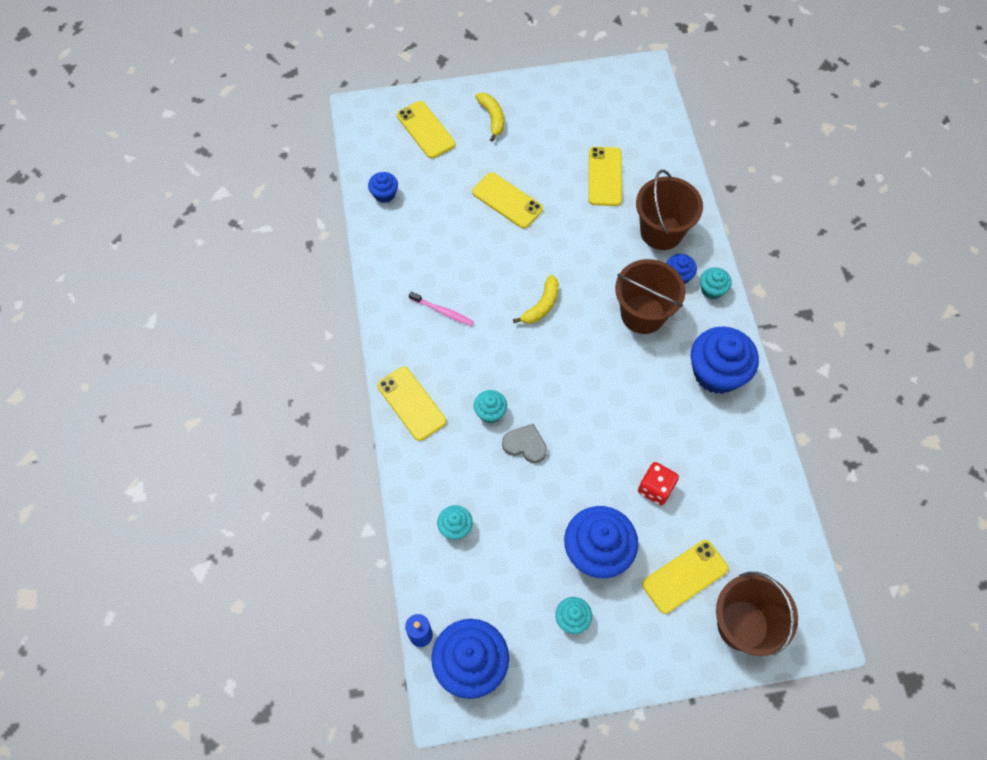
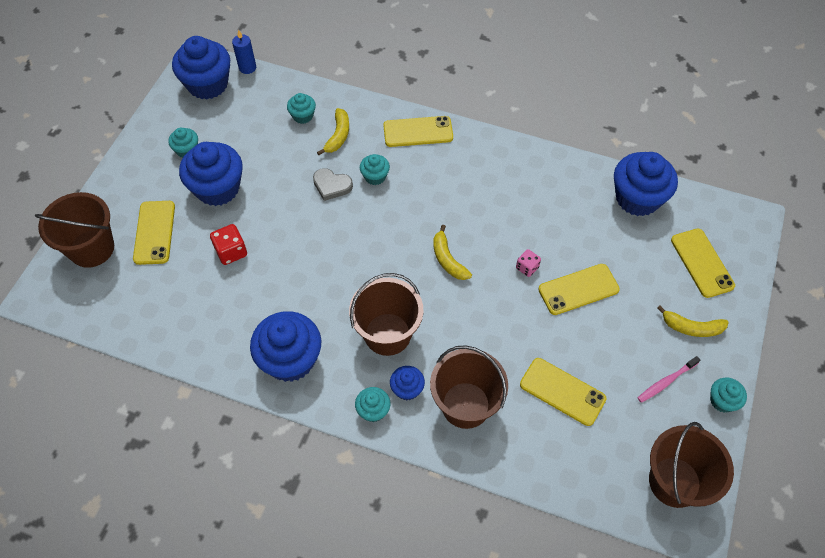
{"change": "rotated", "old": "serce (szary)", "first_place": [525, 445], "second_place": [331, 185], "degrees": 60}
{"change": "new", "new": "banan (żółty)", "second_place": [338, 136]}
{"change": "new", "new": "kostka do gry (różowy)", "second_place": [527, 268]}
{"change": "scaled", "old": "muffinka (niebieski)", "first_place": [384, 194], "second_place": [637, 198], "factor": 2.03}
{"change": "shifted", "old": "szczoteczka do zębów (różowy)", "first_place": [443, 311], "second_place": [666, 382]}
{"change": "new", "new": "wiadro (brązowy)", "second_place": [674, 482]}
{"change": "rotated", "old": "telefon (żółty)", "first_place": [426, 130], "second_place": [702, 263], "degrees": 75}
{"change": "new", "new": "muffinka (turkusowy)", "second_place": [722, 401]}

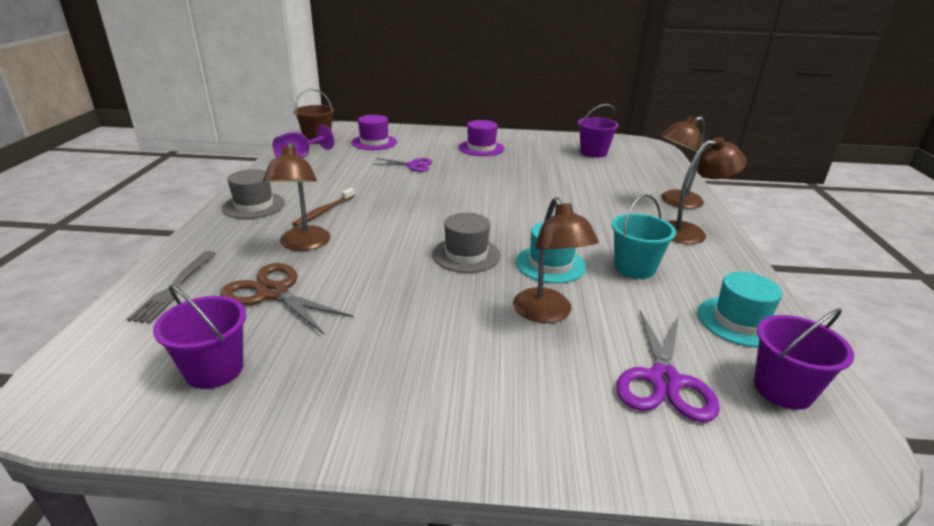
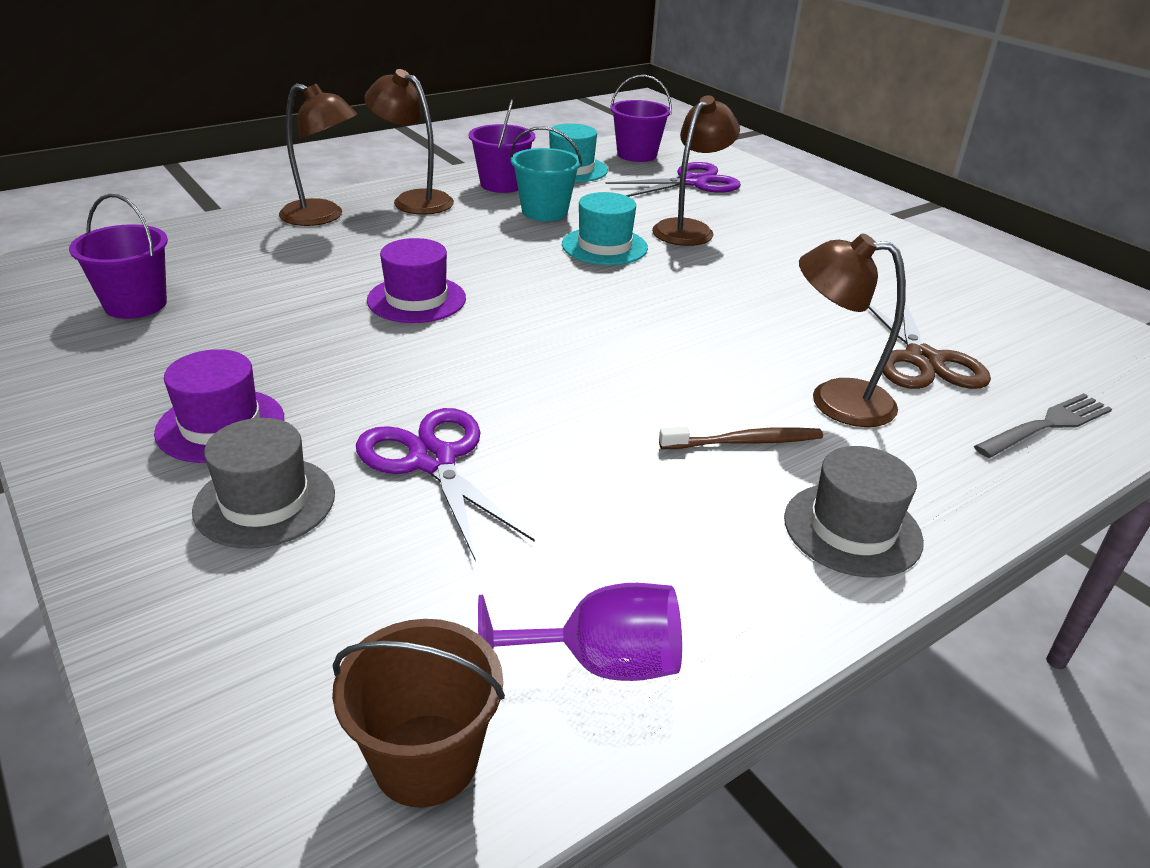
{"change": "shifted", "old": "kapelusz (szary)", "first_place": [466, 255], "second_place": [265, 502]}
{"change": "scaled", "old": "nożyczki (fioletowy)", "first_place": [412, 165], "second_place": [433, 460], "factor": 1.52}
{"change": "shifted", "old": "kapelusz (fioletowy)", "first_place": [374, 142], "second_place": [416, 299]}
{"change": "shifted", "old": "wiadro (fioletowy)", "first_place": [214, 369], "second_place": [502, 184]}
{"change": "rotated", "old": "lampka (brązowy)", "first_place": [303, 244], "second_place": [834, 400], "degrees": -120}

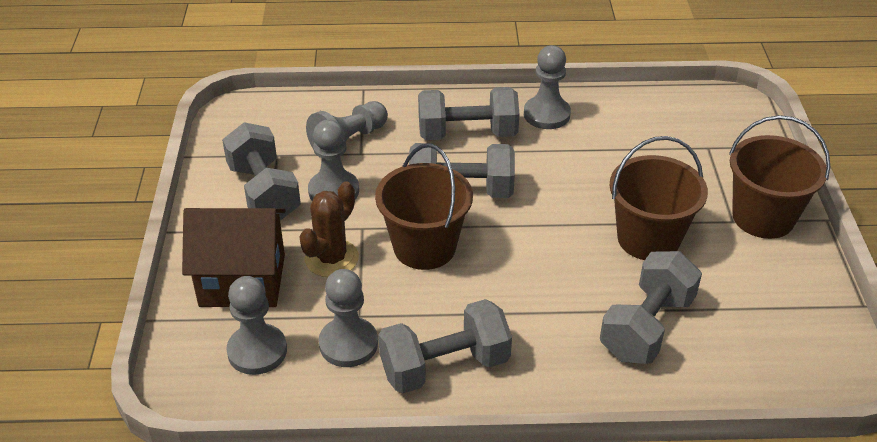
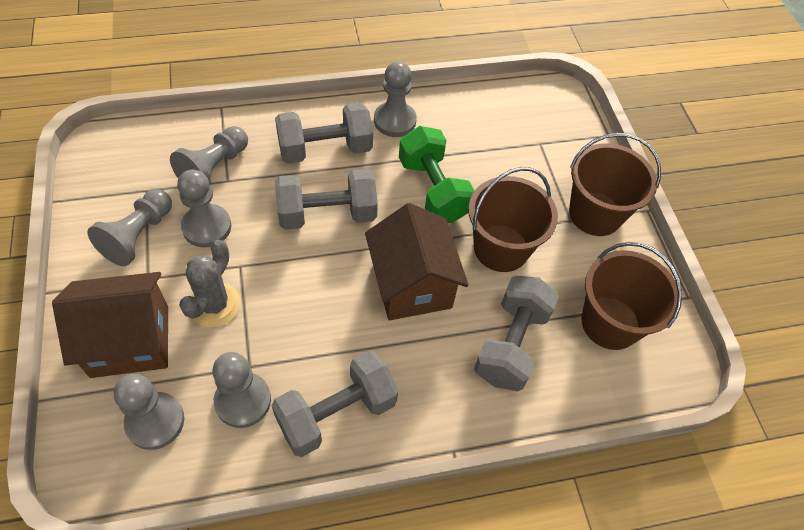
{"change": "swapped", "old": "hantel (szary)", "new": "pionek (szary)", "first_place": [264, 192], "second_place": [138, 236]}
{"change": "repainted", "old": "kaktus (brązowy)", "new": "kaktus (szary)", "first_place": [331, 258], "second_place": [214, 305]}
{"change": "new", "new": "domek (brązowy)", "second_place": [412, 284]}
{"change": "new", "new": "hantel (zielony)", "second_place": [433, 190]}
{"change": "shifted", "old": "wiadro (brązowy)", "first_place": [424, 247], "second_place": [610, 323]}

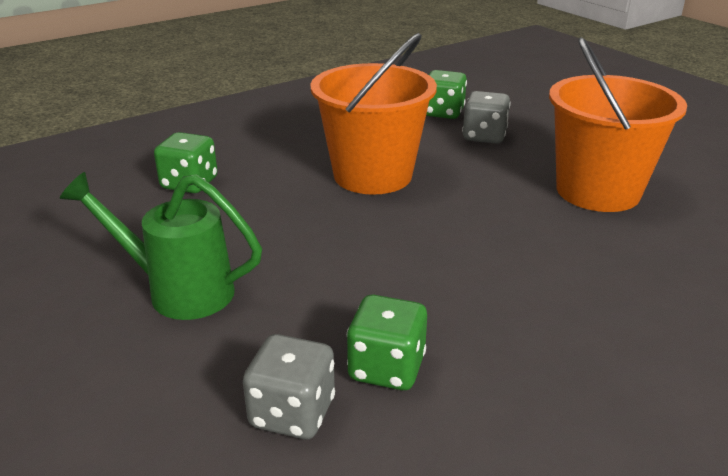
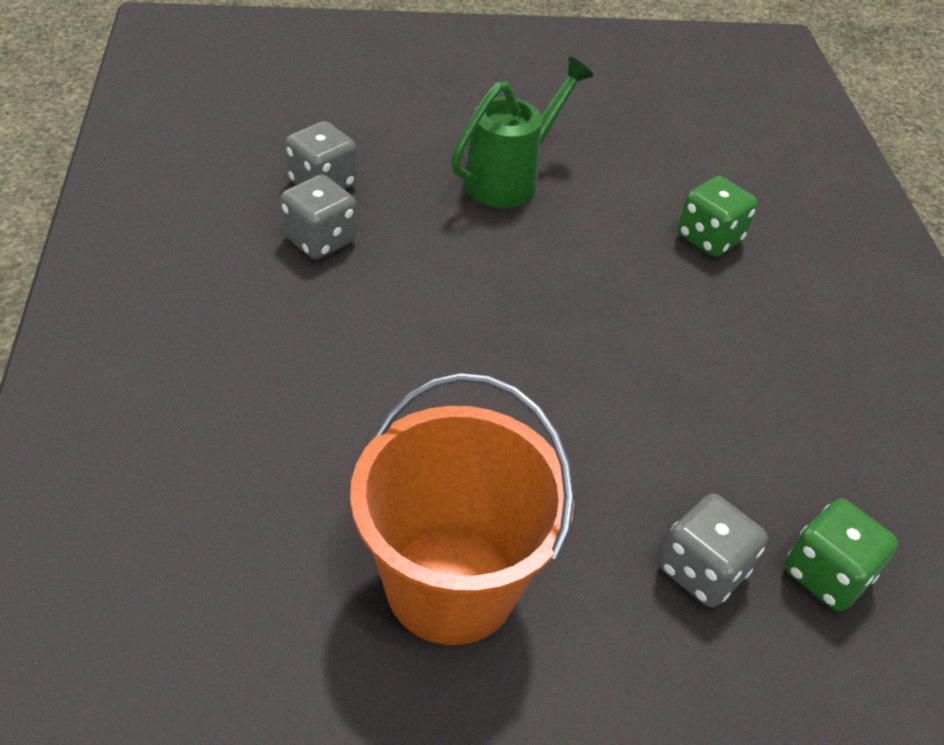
{"change": "repainted", "old": "kostka do gry (zielony)", "new": "kostka do gry (szary)", "first_place": [386, 368], "second_place": [320, 240]}
{"change": "gone", "old": "wiadro (pomarańczowy)", "first_place": [372, 175]}

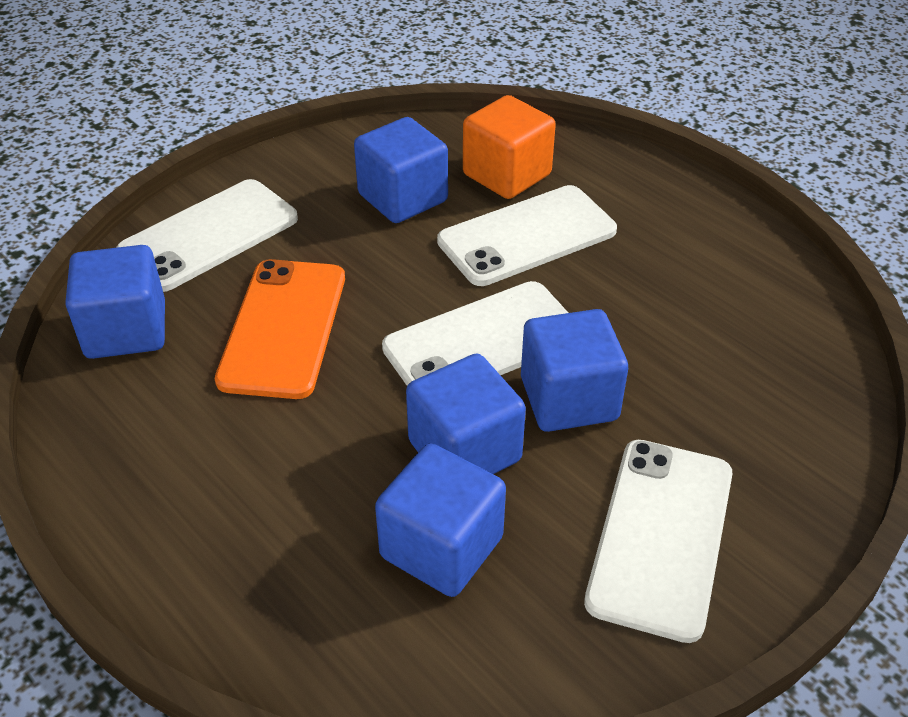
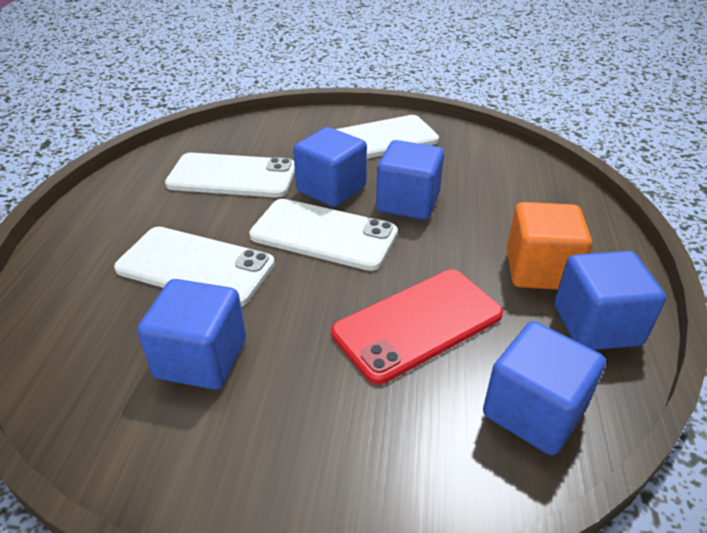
{"change": "shifted", "old": "telefon (biały)", "first_place": [209, 235], "second_place": [232, 176]}
{"change": "repainted", "old": "telefon (pomarańczowy)", "new": "telefon (czerwony)", "first_place": [283, 328], "second_place": [417, 324]}
{"change": "shifted", "old": "sześcian (pomarańczowy)", "first_place": [507, 175], "second_place": [539, 270]}
{"change": "shifted", "old": "sześcian (niebieski)", "first_place": [441, 547], "second_place": [596, 325]}

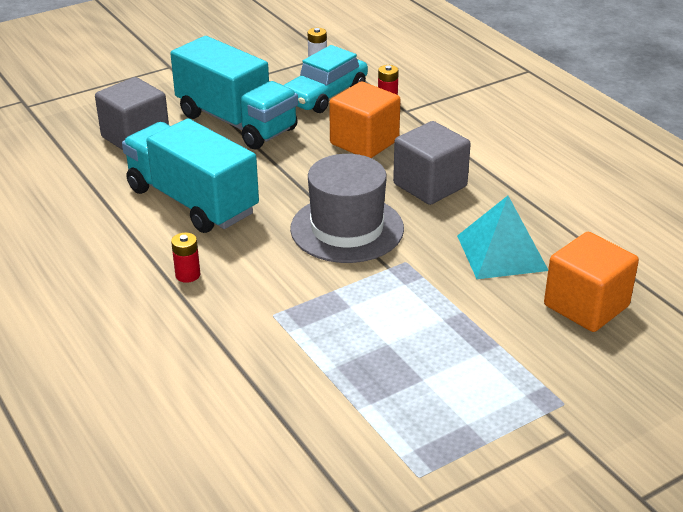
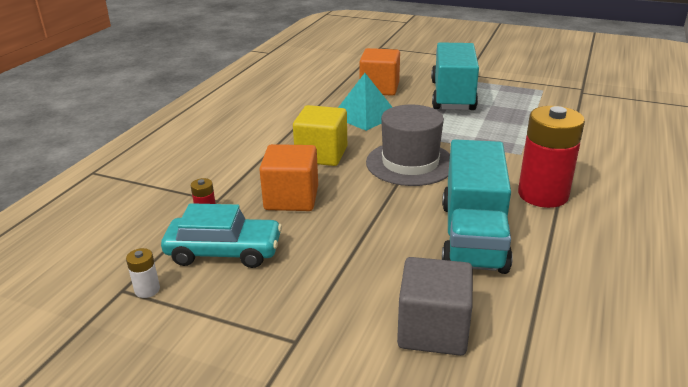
{"change": "repainted", "old": "sześcian (szary)", "new": "sześcian (żółty)", "first_place": [430, 185], "second_place": [321, 154]}
{"change": "shifted", "old": "ciężarówka (turkusowy)", "first_place": [236, 122], "second_place": [452, 96]}
{"change": "scaled", "old": "bateria (czerwony)", "first_place": [188, 275], "second_place": [543, 195], "factor": 2.43}

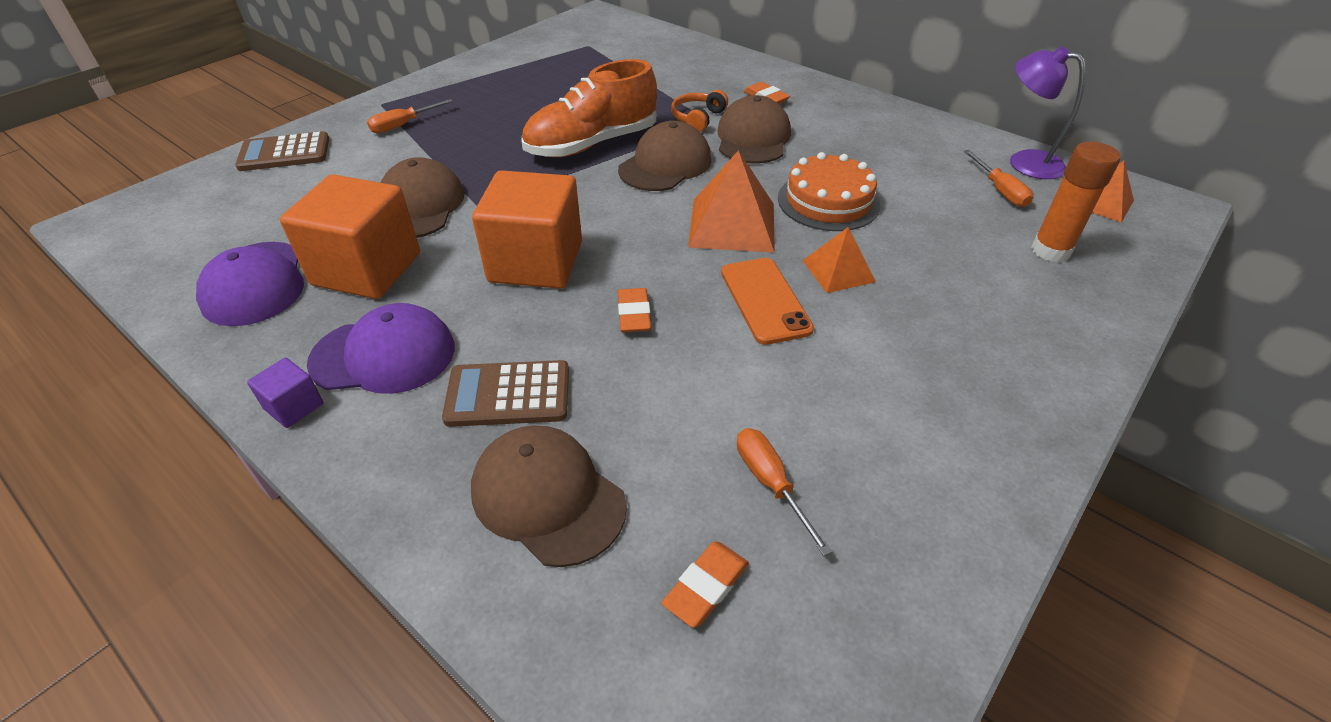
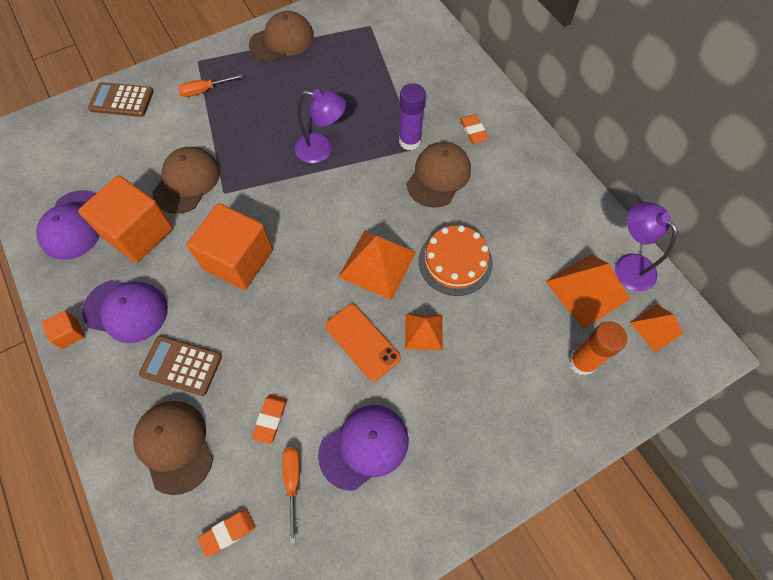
{"change": "repainted", "old": "sześcian (fioletowy)", "new": "sześcian (pomarańczowy)", "first_place": [294, 406], "second_place": [70, 334]}
{"change": "shifted", "old": "czapka (brązowy)", "first_place": [665, 164], "second_place": [282, 40]}
{"change": "shifted", "old": "gumka do mazania (pomarańczowy)", "first_place": [634, 314], "second_place": [270, 419]}
{"change": "swapped", "old": "but (pomarańczowy)", "new": "lampka (fioletowy)", "first_place": [592, 144], "second_place": [322, 149]}
{"change": "new", "new": "czapka (fioletowy)", "second_place": [364, 446]}
{"change": "rotated", "old": "telefon (pomarańczowy)", "first_place": [765, 300], "second_place": [362, 342], "degrees": -45}
{"change": "swapped", "old": "słuchawki (pomarańczowy)", "new": "klej w sztyfcie (fioletowy)", "first_place": [697, 118], "second_place": [410, 141]}
{"change": "swapped", "old": "śrubokręt (pomarańczowy)", "new": "piramida (pomarańczowy)", "first_place": [1000, 190], "second_place": [587, 290]}

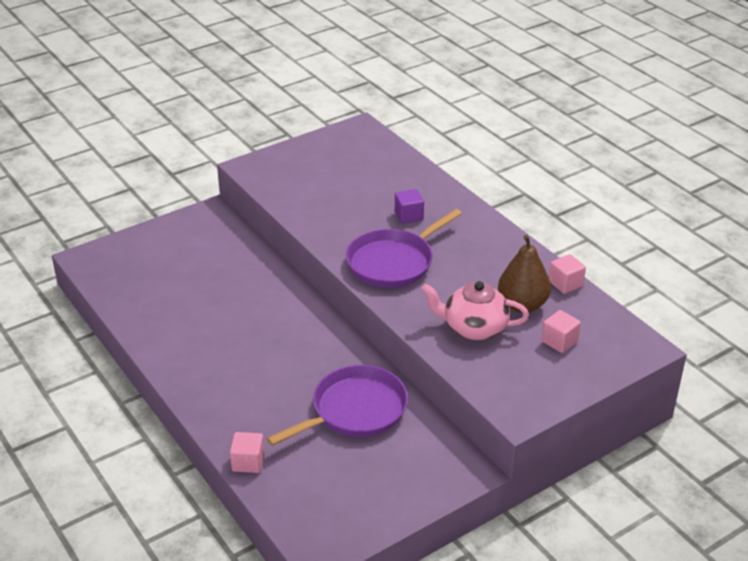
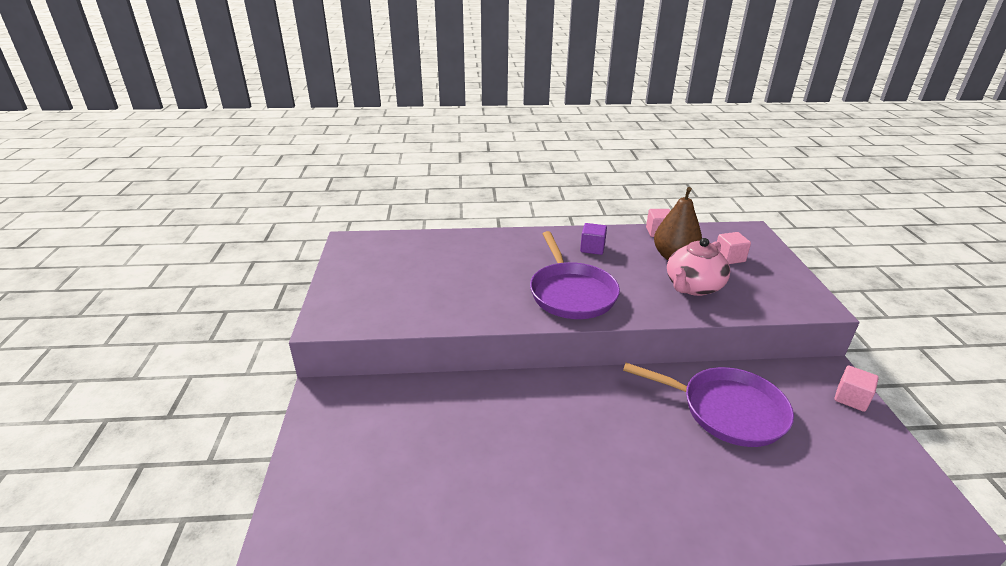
{"change": "shifted", "old": "sześcian (fioletowy)", "first_place": [409, 216], "second_place": [592, 248]}
{"change": "rotated", "old": "patelnia (fioletowy)", "first_place": [355, 410], "second_place": [727, 410], "degrees": 120}
{"change": "shifted", "old": "sześcian (różowy)", "first_place": [248, 462], "second_place": [851, 398]}

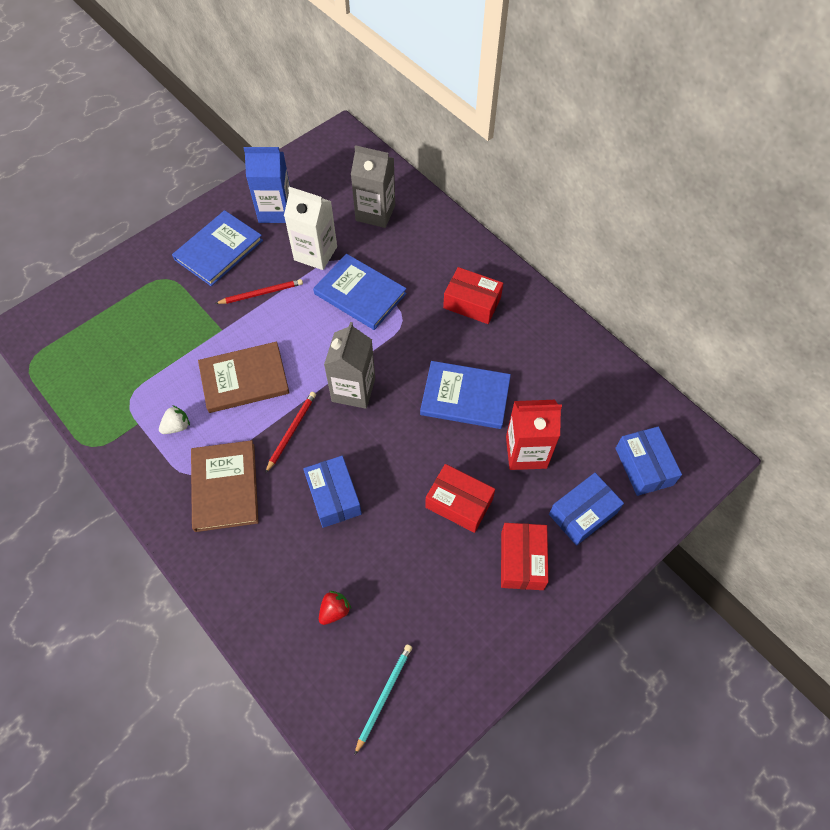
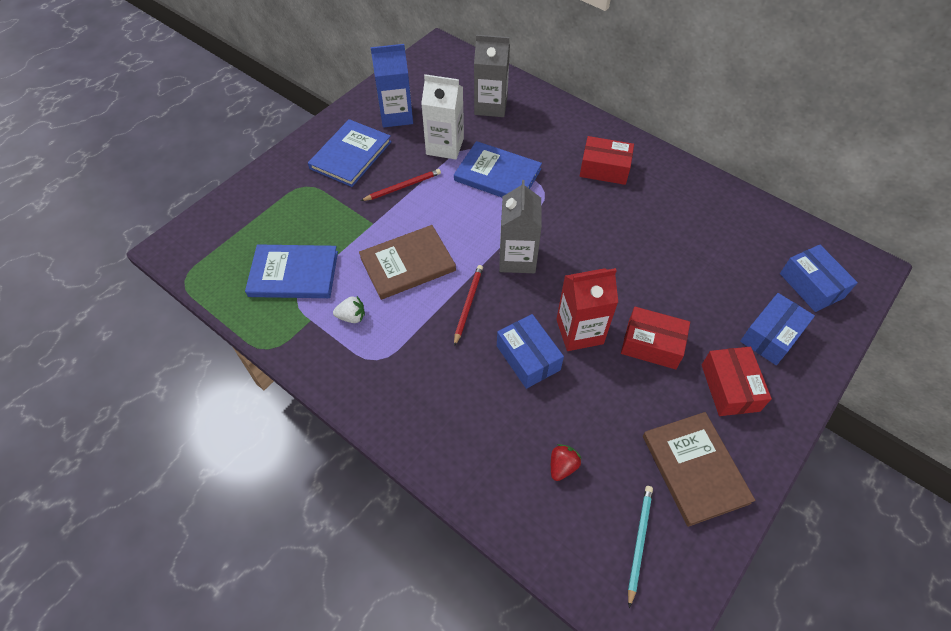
{"change": "shifted", "old": "książka (niebieski)", "first_place": [465, 396], "second_place": [294, 273]}
{"change": "rotated", "old": "truskawka (biały)", "first_place": [177, 426], "second_place": [352, 317], "degrees": 45}
{"change": "shifted", "old": "karton mleka (czerwony)", "first_place": [526, 452], "second_place": [579, 331]}
{"change": "shifted", "old": "książka (brązowy)", "first_place": [225, 487], "second_place": [695, 469]}

